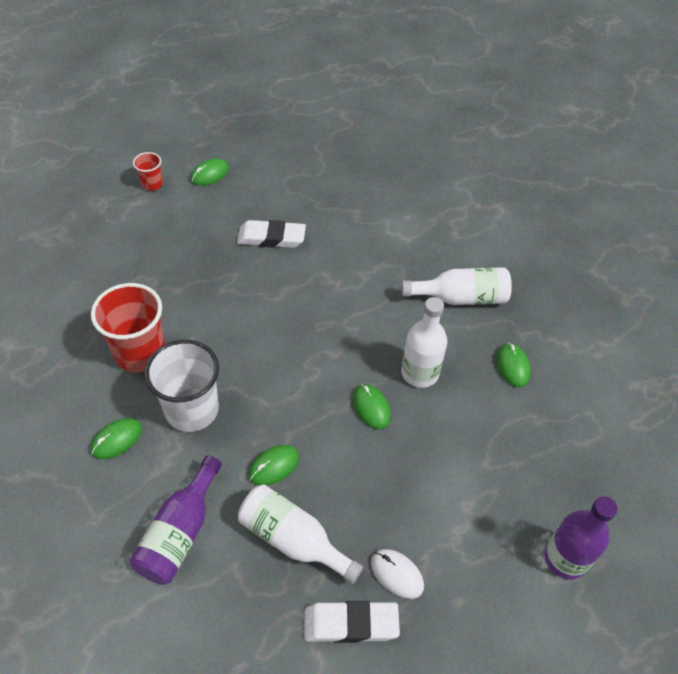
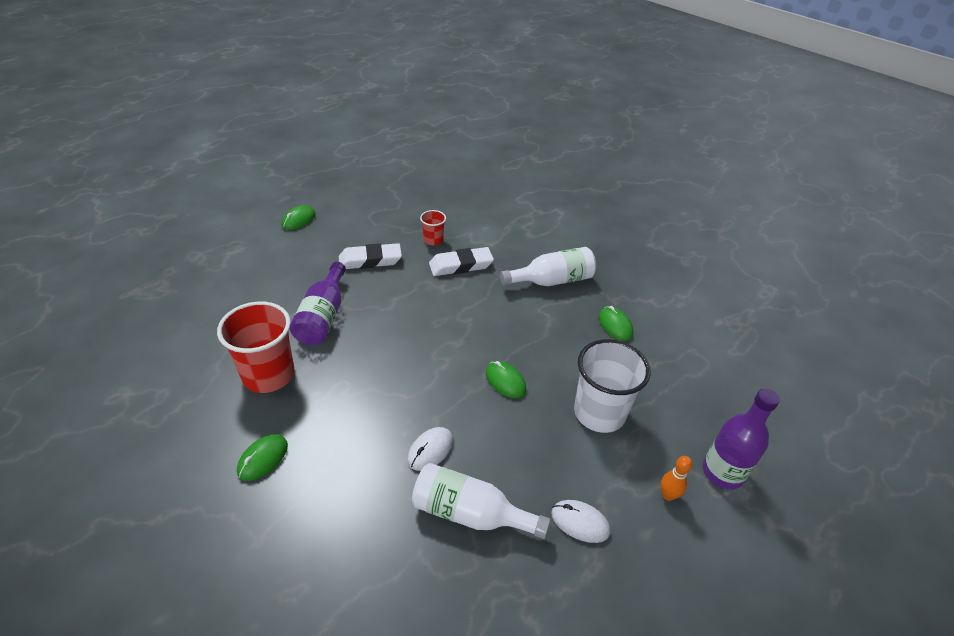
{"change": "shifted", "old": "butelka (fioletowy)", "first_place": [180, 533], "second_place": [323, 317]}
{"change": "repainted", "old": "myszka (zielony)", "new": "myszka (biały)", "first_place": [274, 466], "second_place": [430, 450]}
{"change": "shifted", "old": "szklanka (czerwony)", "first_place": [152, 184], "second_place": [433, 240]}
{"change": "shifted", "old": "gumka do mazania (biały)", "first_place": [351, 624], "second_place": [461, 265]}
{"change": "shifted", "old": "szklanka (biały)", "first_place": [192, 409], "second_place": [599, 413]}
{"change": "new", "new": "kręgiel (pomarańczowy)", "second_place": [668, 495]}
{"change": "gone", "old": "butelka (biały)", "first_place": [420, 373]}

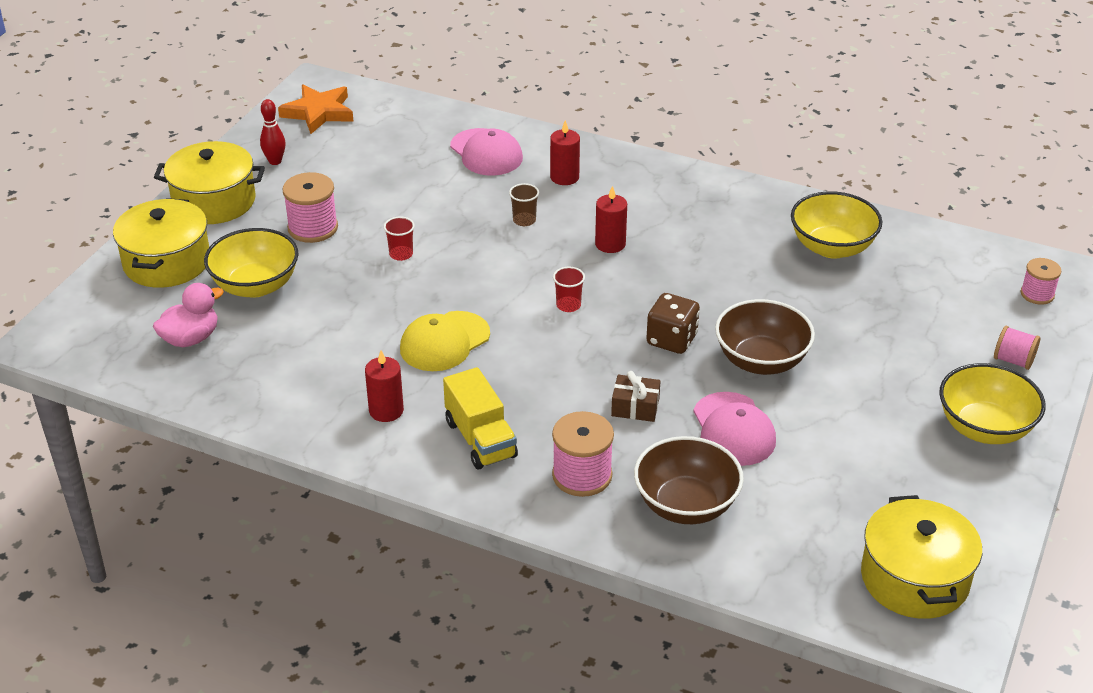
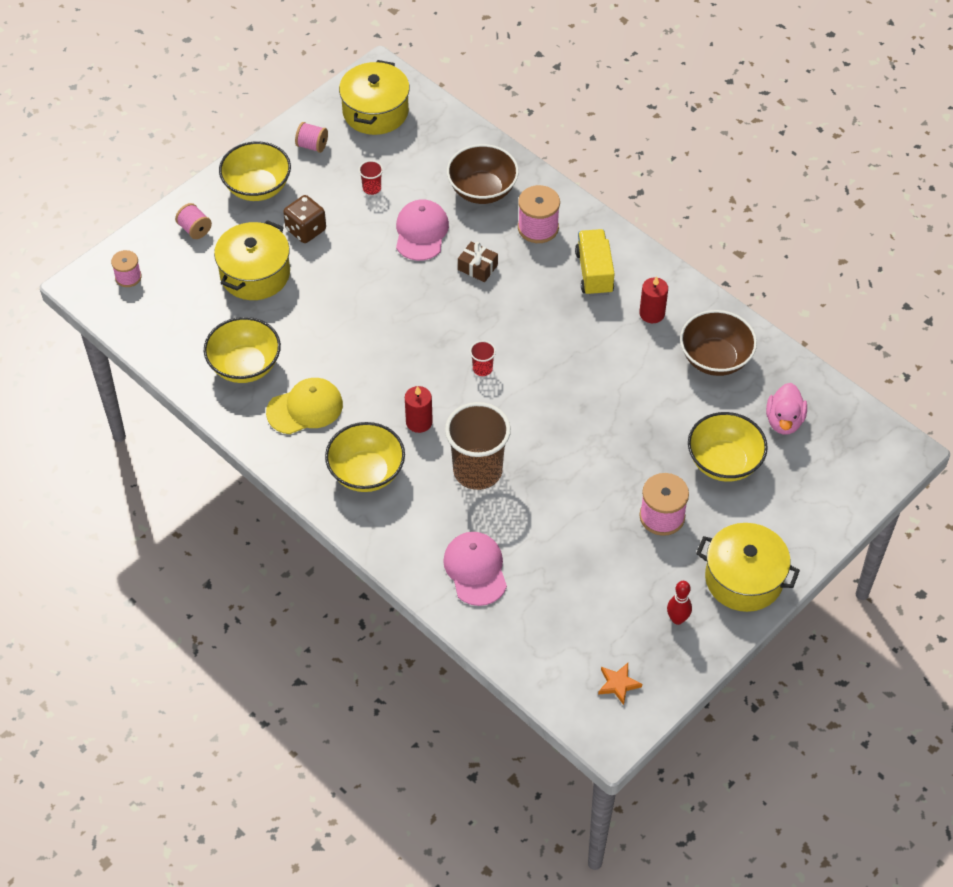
{"change": "shifted", "old": "garnek (żółty)", "first_place": [167, 262], "second_place": [255, 274]}
{"change": "shifted", "old": "czapka (żółty)", "first_place": [444, 342], "second_place": [305, 408]}
{"change": "shifted", "old": "kostka do gry (brązowy)", "first_place": [671, 340], "second_place": [306, 230]}
{"change": "new", "new": "szpulka (różowy)", "second_place": [312, 145]}
{"change": "new", "new": "miska (żółty)", "second_place": [366, 472]}
{"change": "shifted", "old": "szklanka (czerwony)", "first_place": [401, 254], "second_place": [372, 188]}
{"change": "scaled", "old": "szklanka (brązowy)", "first_place": [524, 220], "second_place": [477, 471], "factor": 2.37}
{"change": "scaled", "old": "gwiazda (pomarańczowy)", "first_place": [318, 112], "second_place": [618, 684], "factor": 0.57}
{"change": "shifted", "old": "miska (brązowy)", "first_place": [761, 361], "second_place": [715, 359]}
{"change": "rotated", "old": "kaczka (różowy)", "first_place": [191, 338], "second_place": [784, 421], "degrees": -60}
{"change": "gone", "old": "świeca (czerwony)", "first_place": [564, 177]}

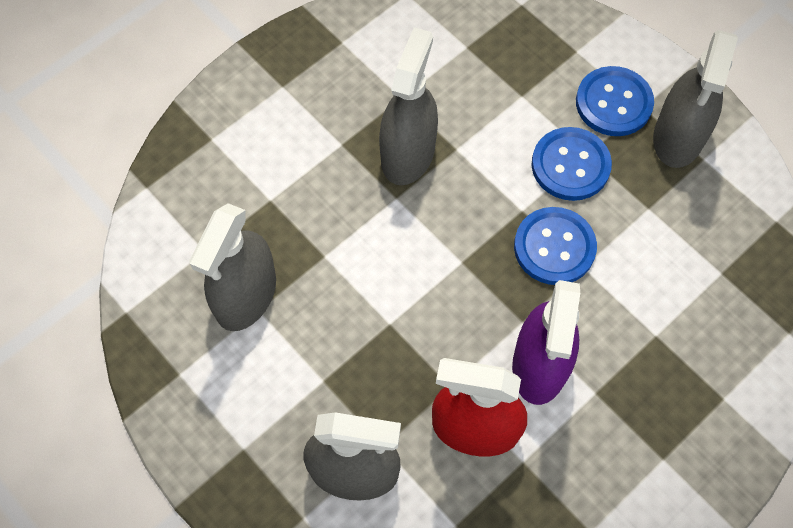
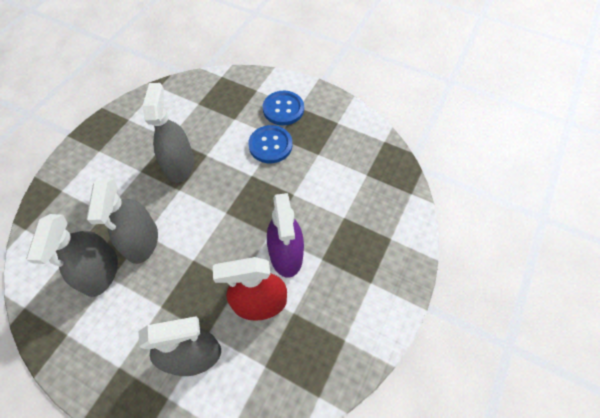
{"change": "shifted", "old": "spryskiwacz (szary)", "first_place": [678, 137], "second_place": [142, 241]}
{"change": "gone", "old": "guzik (niebieski)", "first_place": [554, 247]}

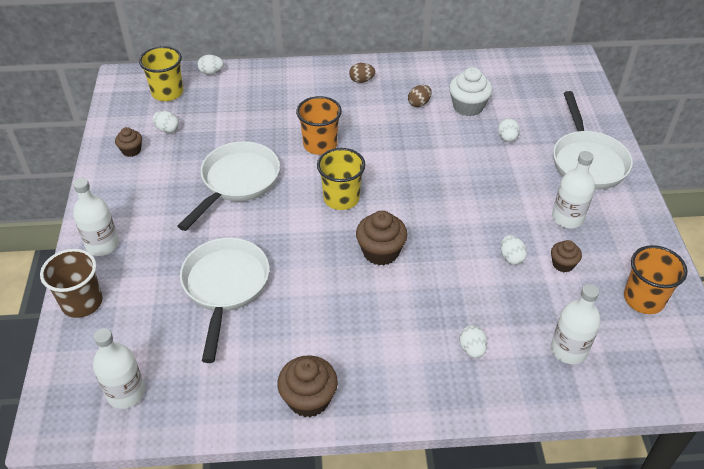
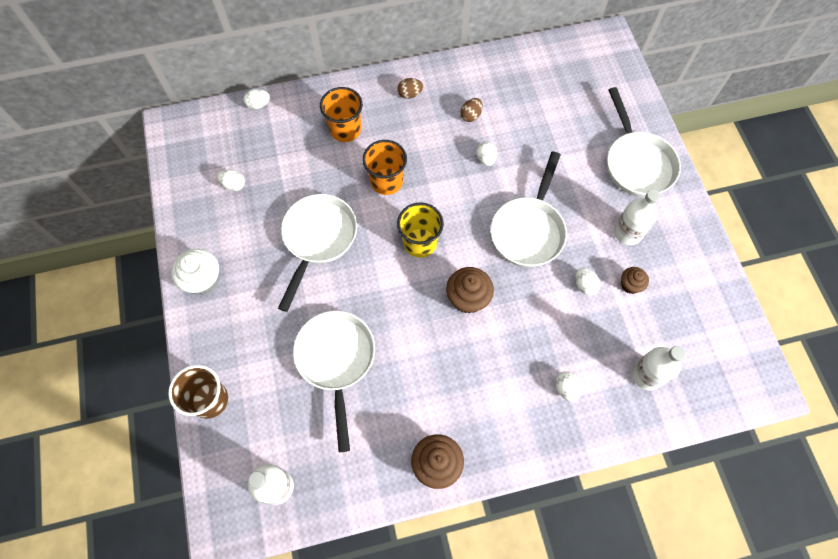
{"change": "shifted", "old": "muffinka (biały)", "first_place": [468, 107], "second_place": [203, 280]}
{"change": "shifted", "old": "szklanka (pomarańczowy)", "first_place": [643, 299], "second_place": [345, 129]}
{"change": "shifted", "old": "jajko (biały)", "first_place": [507, 138], "second_place": [485, 159]}
{"change": "new", "new": "patelnia (biały)", "second_place": [528, 230]}
{"change": "gone", "old": "butelka (biały)", "first_place": [102, 245]}
{"change": "gone", "old": "muffinka (brązowy)", "first_place": [131, 150]}
{"change": "gone", "old": "szklanka (żółty)", "first_place": [167, 92]}

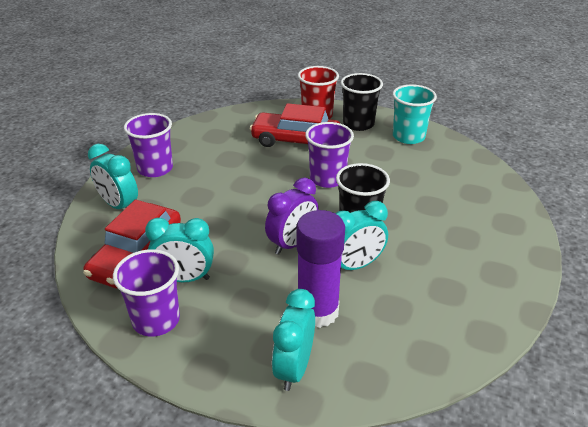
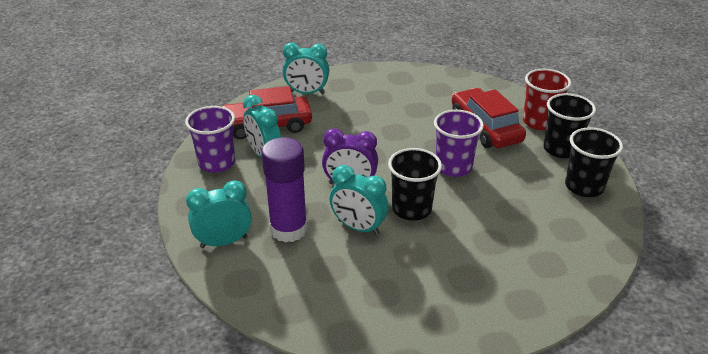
{"change": "rotated", "old": "budzik (turkusowy)", "first_place": [119, 206], "second_place": [307, 93], "degrees": -90}
{"change": "repainted", "old": "szklanka (turkusowy)", "new": "szklanka (czarny)", "first_place": [408, 137], "second_place": [584, 186]}
{"change": "gone", "old": "szklanka (fioletowy)", "first_place": [155, 169]}

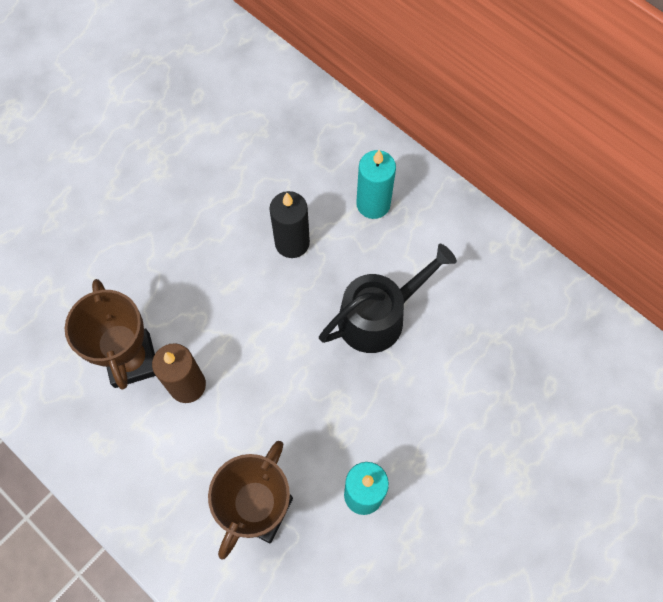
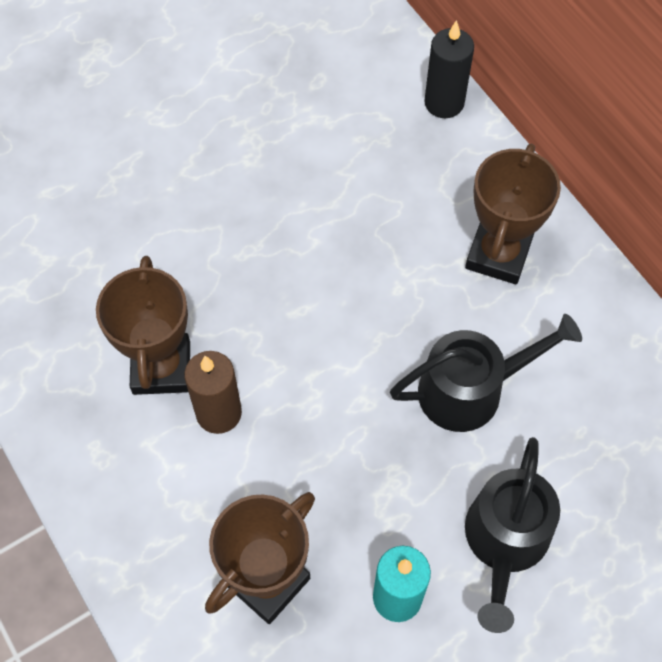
{"change": "shifted", "old": "świeca (czarny)", "first_place": [292, 243], "second_place": [444, 103]}
{"change": "swapped", "old": "świeca (turkusowy)", "new": "puchar (brązowy)", "first_place": [373, 204], "second_place": [498, 254]}
{"change": "new", "new": "konewka (czarny)", "second_place": [505, 541]}

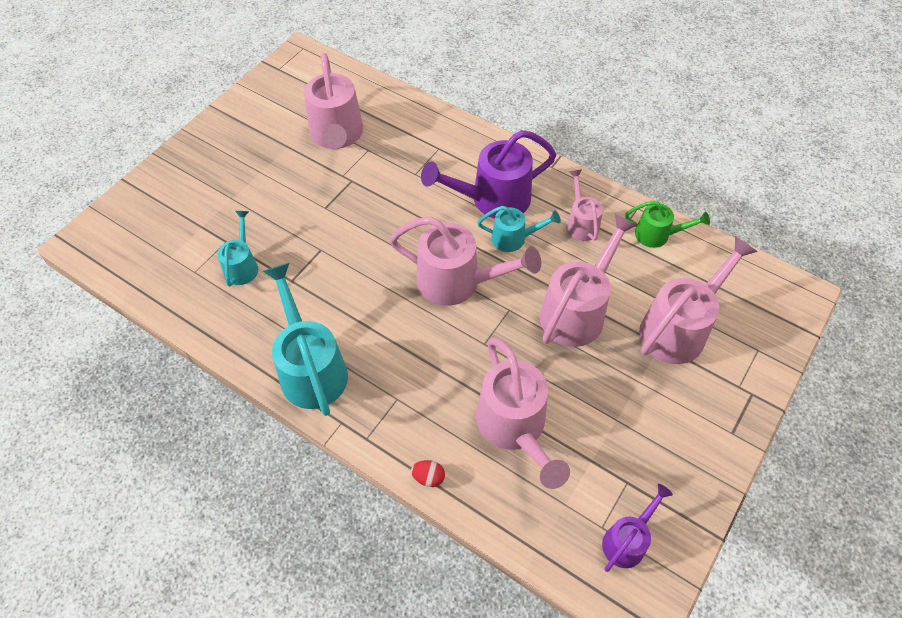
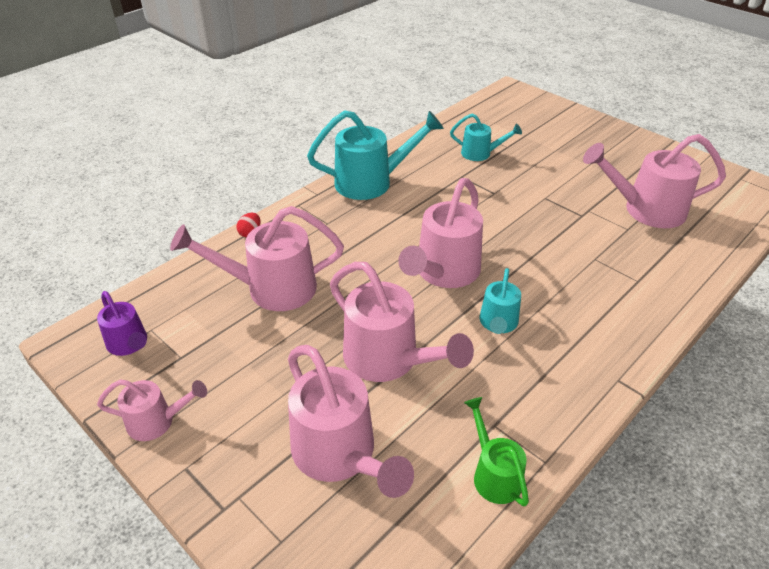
{"change": "shifted", "old": "konewka (różowy)", "first_place": [581, 223], "second_place": [158, 421]}
{"change": "rotated", "old": "konewka (zielony)", "first_place": [657, 235], "second_place": [493, 473], "degrees": 135}
{"change": "gone", "old": "konewka (fioletowy)", "first_place": [492, 199]}

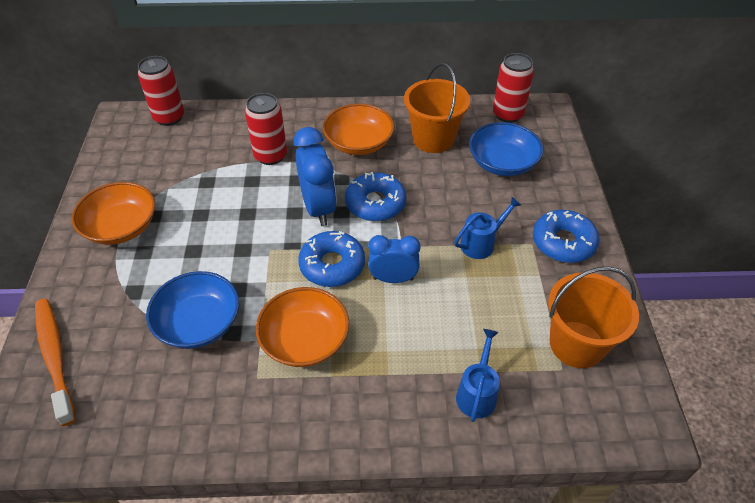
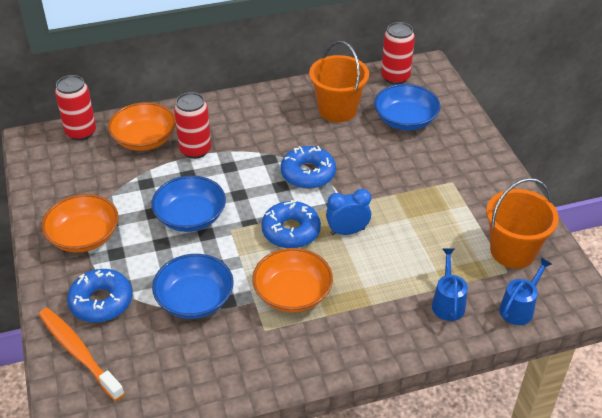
{"change": "shifted", "old": "donut (niebieski)", "first_place": [563, 242], "second_place": [101, 302]}
{"change": "shifted", "old": "miska (pomarańczowy)", "first_place": [359, 143], "second_place": [144, 139]}
{"change": "new", "new": "miska (niebieski)", "second_place": [190, 217]}
{"change": "shifted", "old": "konewka (niebieski)", "first_place": [481, 243], "second_place": [519, 308]}
{"change": "gone", "old": "budzik (niebieski)", "first_place": [318, 208]}

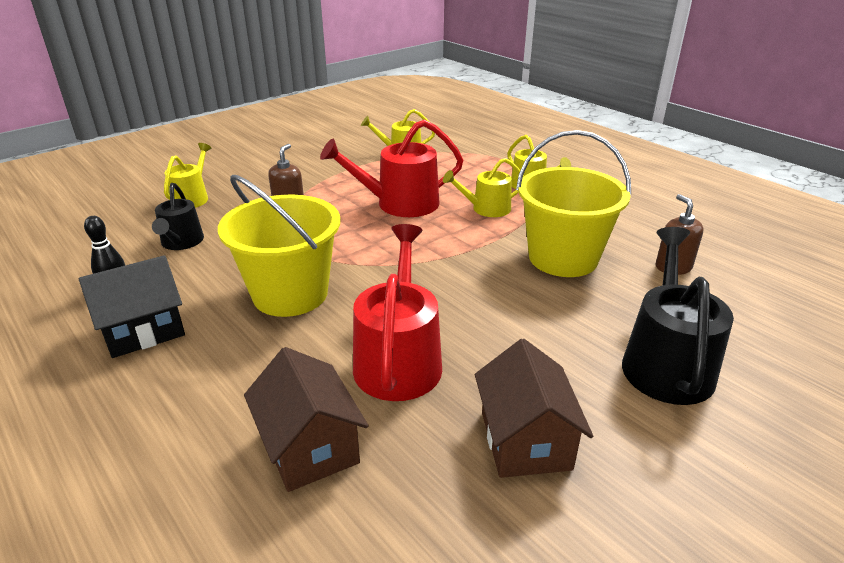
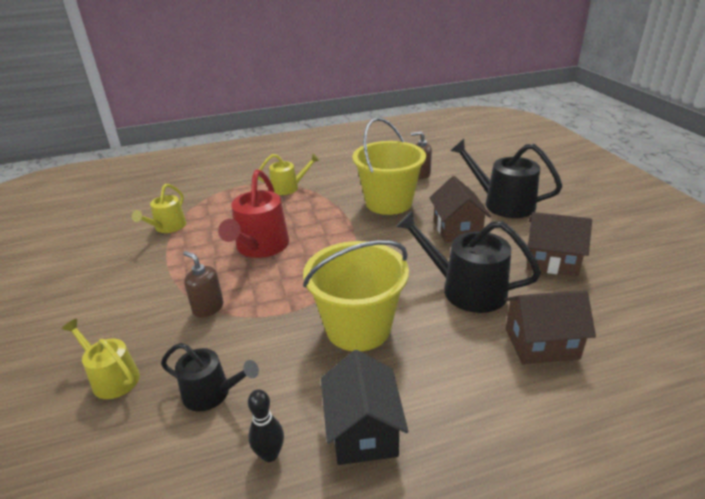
{"change": "repainted", "old": "konewka (czerwony)", "new": "konewka (czarny)", "first_place": [399, 359], "second_place": [466, 289]}
{"change": "new", "new": "domek (brązowy)", "second_place": [457, 229]}
{"change": "gone", "old": "konewka (żółty)", "first_place": [486, 209]}

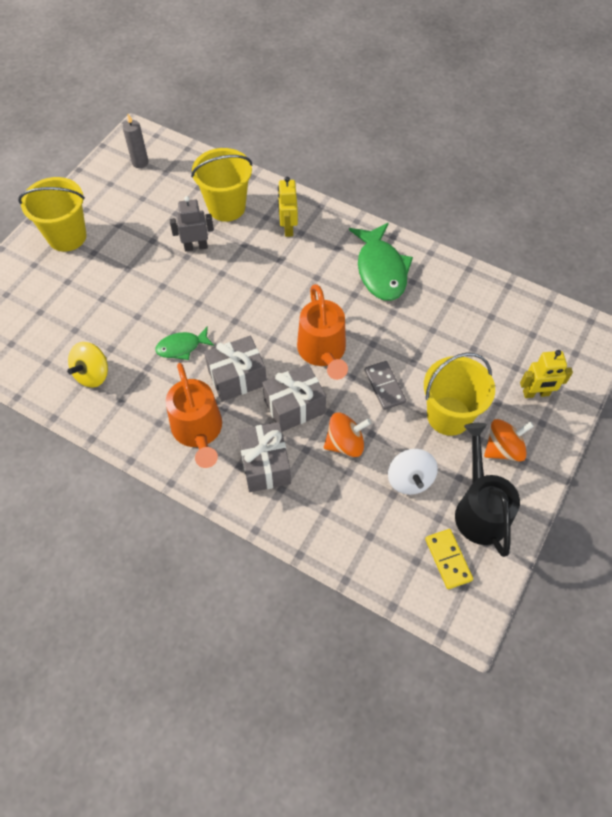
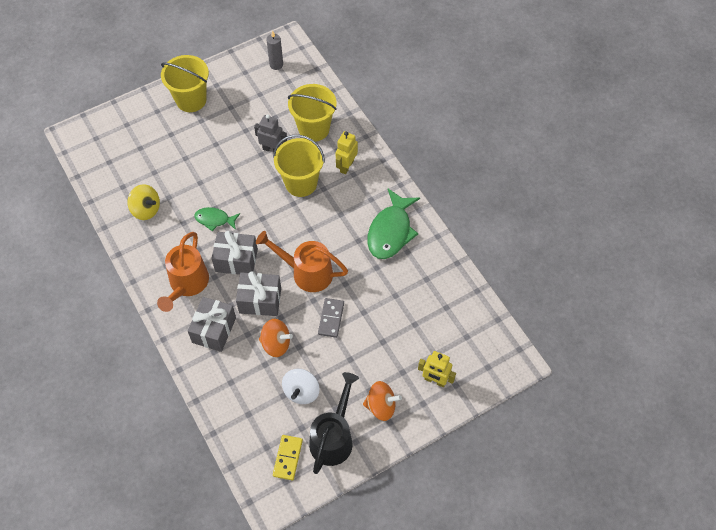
{"change": "rotated", "old": "bączek (żółty)", "first_place": [93, 374], "second_place": [146, 209], "degrees": -120}
{"change": "rotated", "old": "konewka (pomarańczowy)", "first_place": [323, 353], "second_place": [306, 272], "degrees": 90}
{"change": "shifted", "old": "wiadro (żółty)", "first_place": [448, 416], "second_place": [301, 183]}

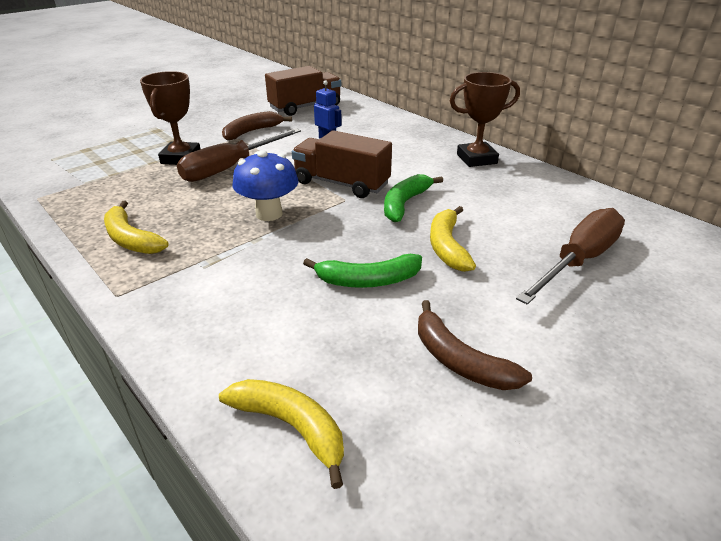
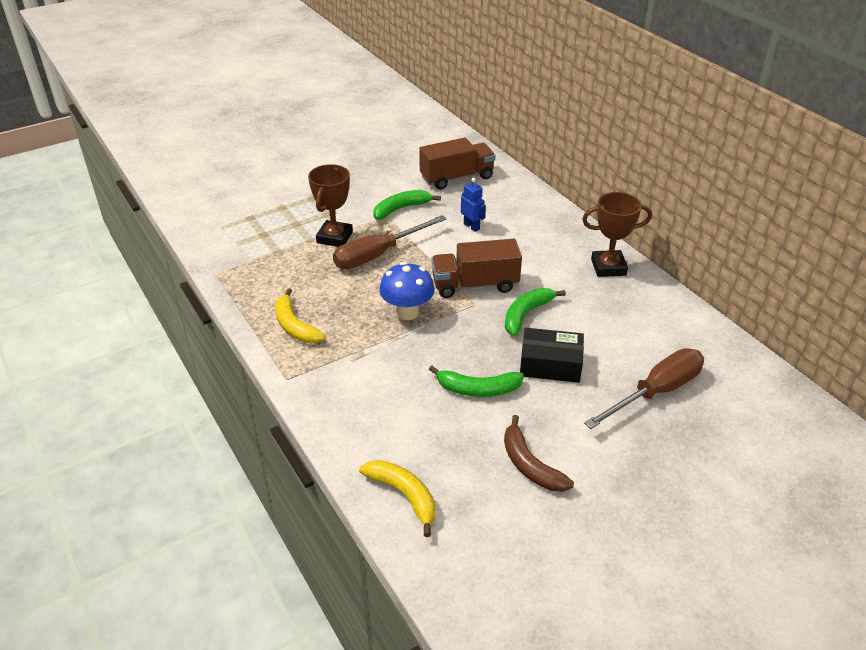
{"change": "repainted", "old": "banan (brązowy)", "new": "banan (zielony)", "first_place": [252, 132], "second_place": [401, 209]}
{"change": "rotated", "old": "ciężarówka (brązowy)", "first_place": [341, 184], "second_place": [475, 285], "degrees": -45}
{"change": "swapped", "old": "banan (żółty)", "new": "pudełko (czarny)", "first_place": [447, 246], "second_place": [550, 364]}

